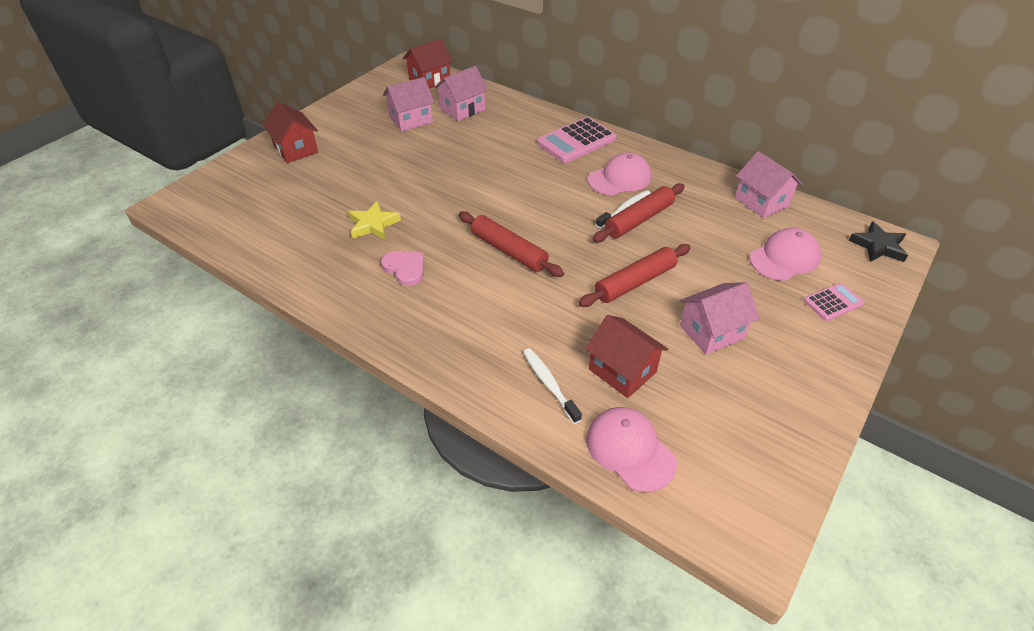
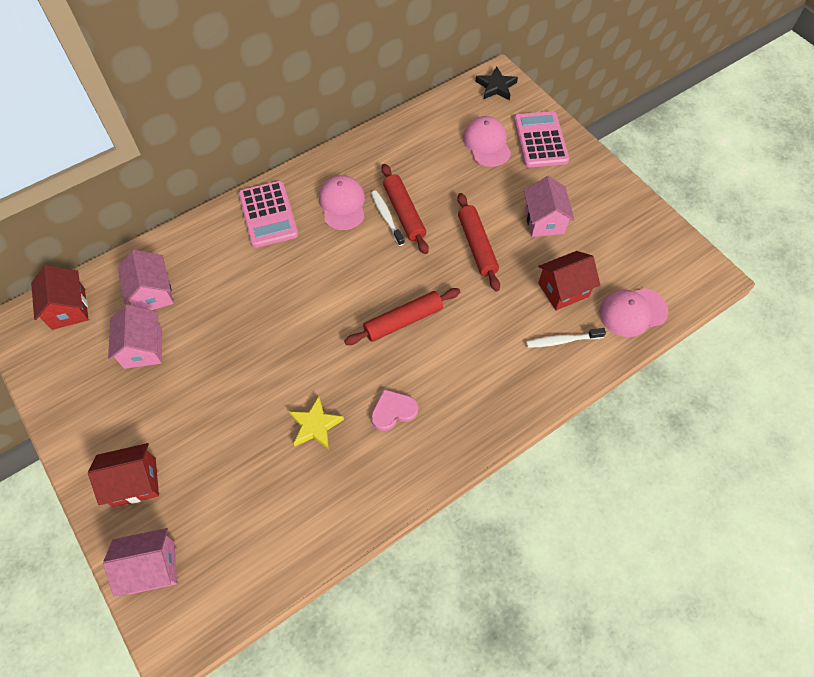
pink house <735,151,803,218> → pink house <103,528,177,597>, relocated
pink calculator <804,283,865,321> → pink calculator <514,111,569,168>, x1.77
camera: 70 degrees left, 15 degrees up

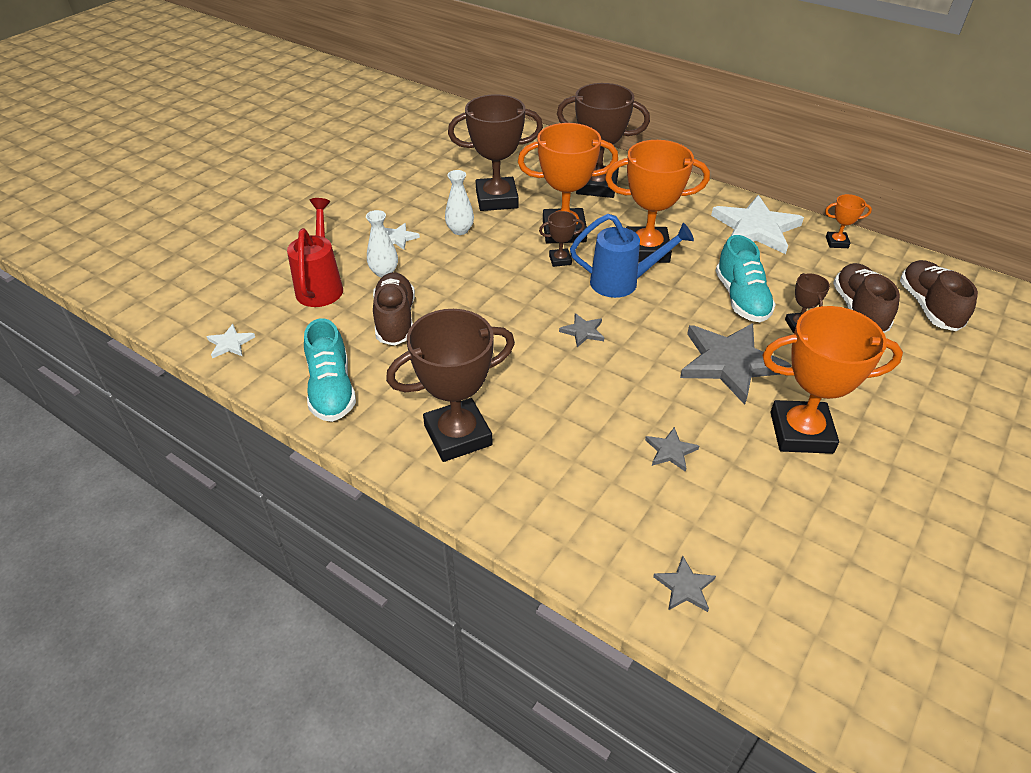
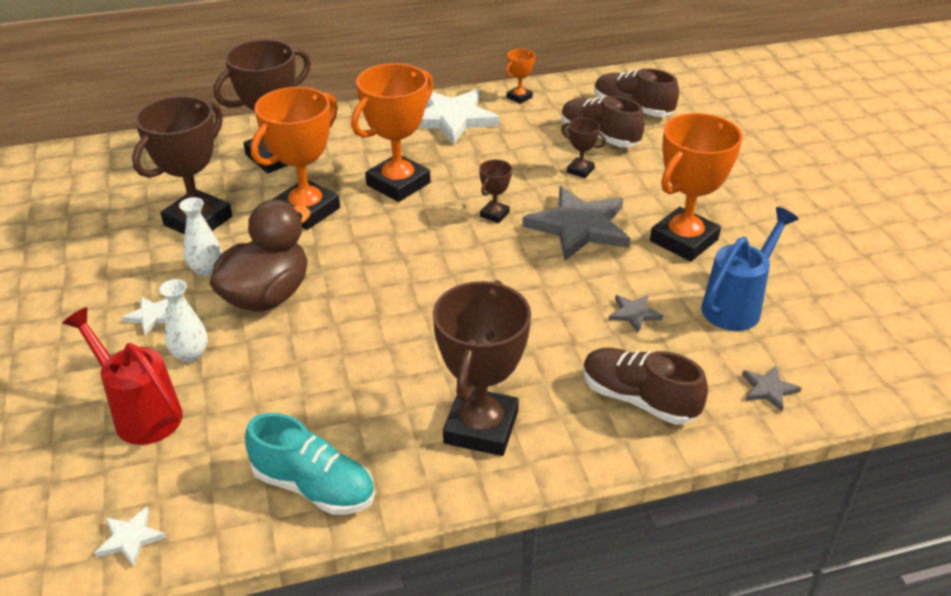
brown shoe <373,272,415,346> → brown shoe <583,348,708,425>, relocated
brown trophy <539,211,585,267> → brown trophy <479,159,512,223>, relocated
grey star <559,313,604,347> → -
blue watering can <570,214,694,298> → blue watering can <702,207,798,331>, relocated
turquoise shoe <716,235,776,322> → -
- → brown duck <209,200,311,311>
camera: 50 degrees left, 5 degrees down

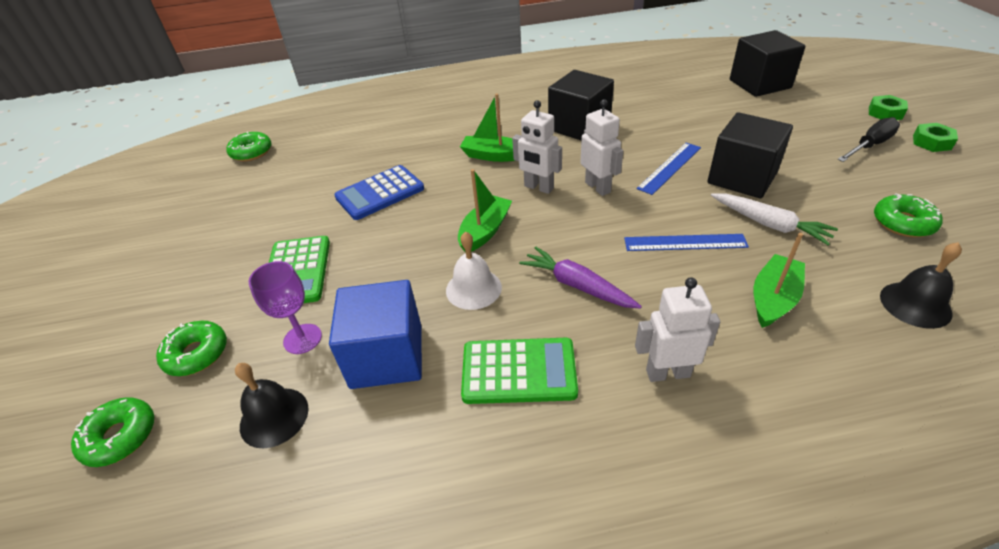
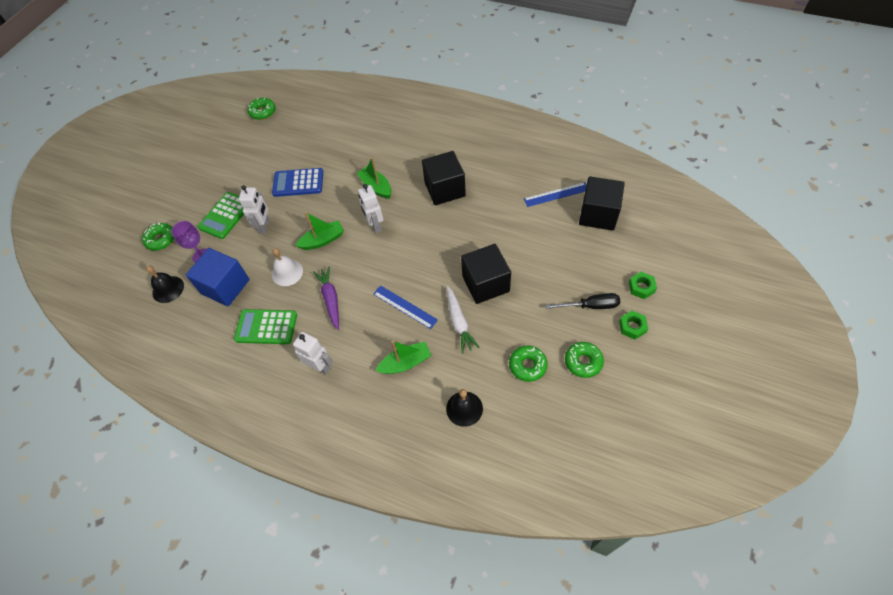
green donut <71,397,154,467> → green donut <565,342,604,378>, relocated
green calculator <461,338,578,404> → green calculator <234,309,297,344>, 150 degrees clockwise
white robot <581,99,623,196> → white robot <239,185,270,233>, relocated
blue ruler <636,143,701,195> → blue ruler <524,182,586,207>, relocated
camera: 35 degrees right, 15 degrees up

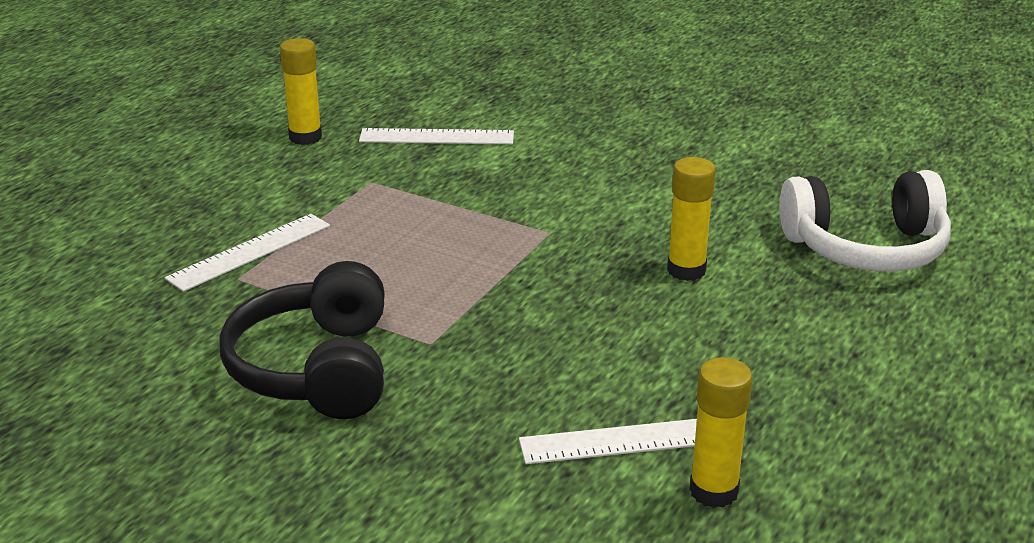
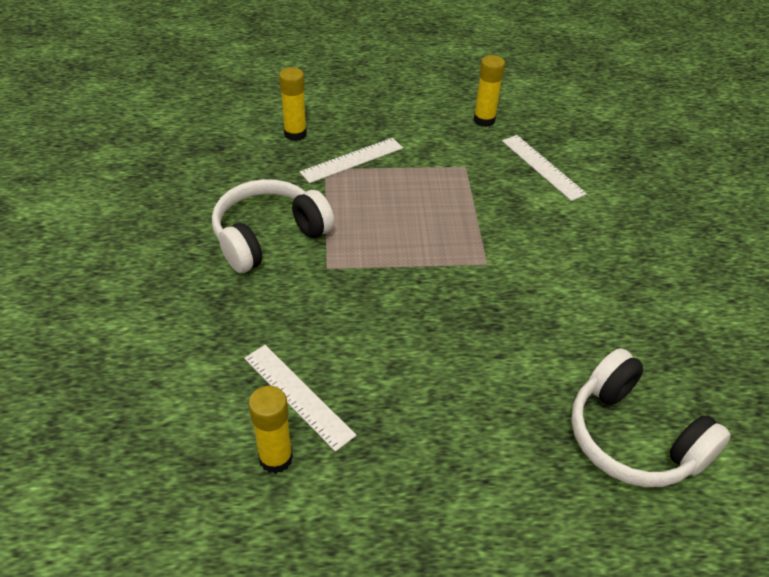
white ruler <165,214,330,292> → white ruler <300,138,403,183>, 45 degrees counterclockwise
black headphones <219,261,385,419> → white headphones <212,179,334,273>
yellow glue stick <667,157,716,281> → yellow glue stick <279,67,307,141>, relocated
camera: 55 degrees right, 15 degrees up

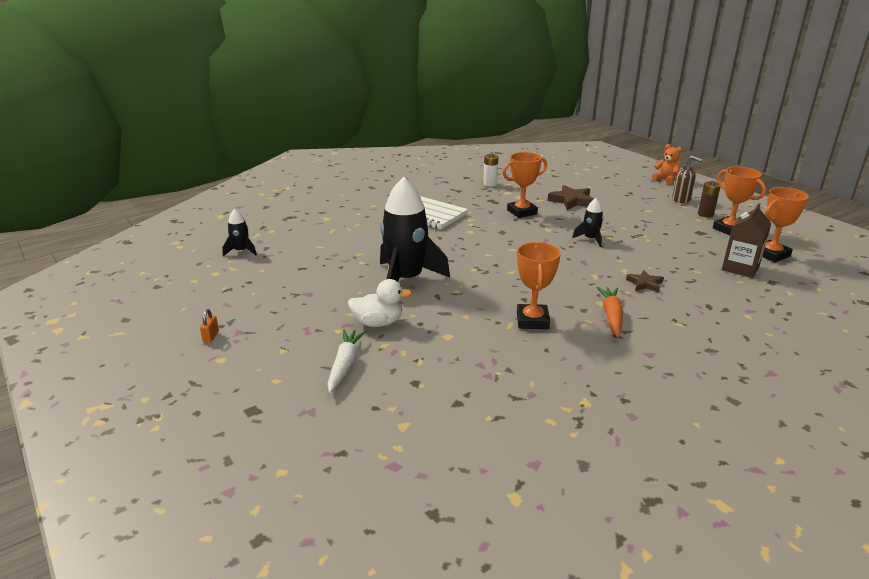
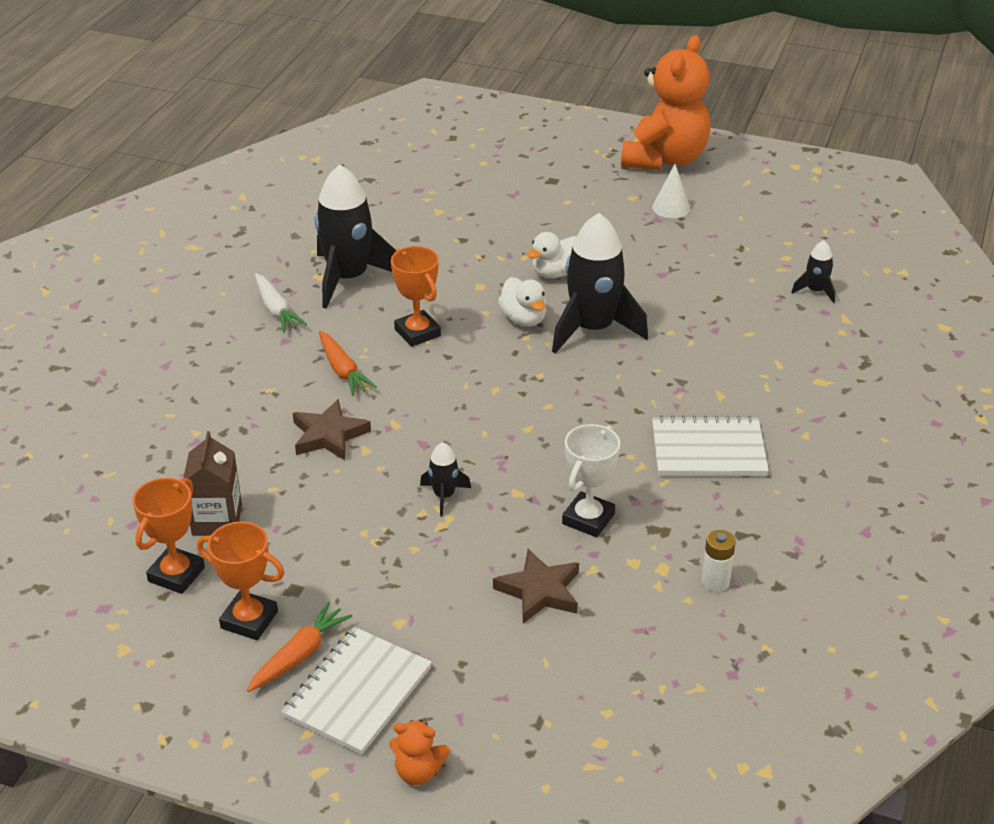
orange padlock <200,309,219,343> → white cone <652,164,690,218>
white carrot <327,329,366,393> → white carrot <255,273,307,332>, relocated
orange trophy <503,152,547,218> → white trophy <562,424,620,537>
brown star <626,270,664,293> → brown star <293,399,371,460>, x1.63
brown soap dispenser <672,156,703,203> → white notebook <281,627,432,755>
brown battery <698,181,720,217> → orange carrot <247,602,352,692>
- → black rocket <315,165,396,309>
- → white duck <498,277,547,327>
- → orange teddy bear <621,35,710,170>
camera: 145 degrees right, 10 degrees up

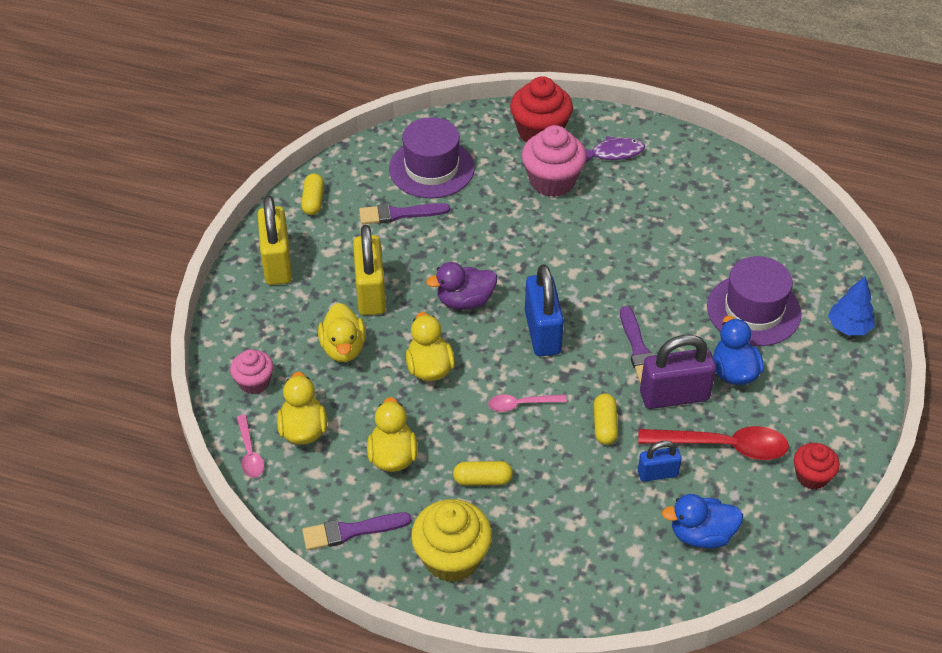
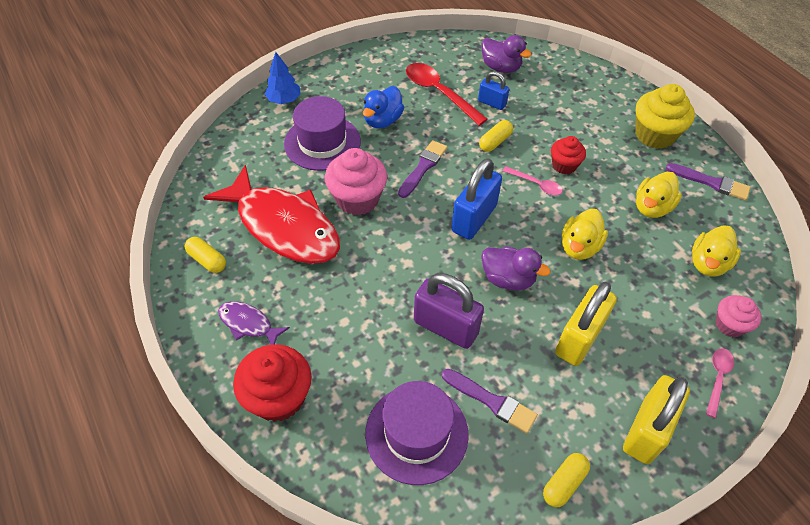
pink spoon <237,414,264,478> → pink spoon <706,348,734,418>, relocated
yellow duck <318,303,366,362> → -
yellow capsule <453,461,513,486> → yellow capsule <185,237,226,273>, relocated
pink cupcake <522,125,587,197> → pink cupcake <325,148,387,215>, relocated
purple padlock <640,335,716,409> → purple padlock <414,273,484,349>, relocated
blue duck <662,494,743,549> → purple duck <481,35,531,73>
red cupcake <794,443,840,490> → red cupcake <551,136,586,174>, relocated
- → red fish <203,165,340,264>
camera: 140 degrees left, 5 degrees up

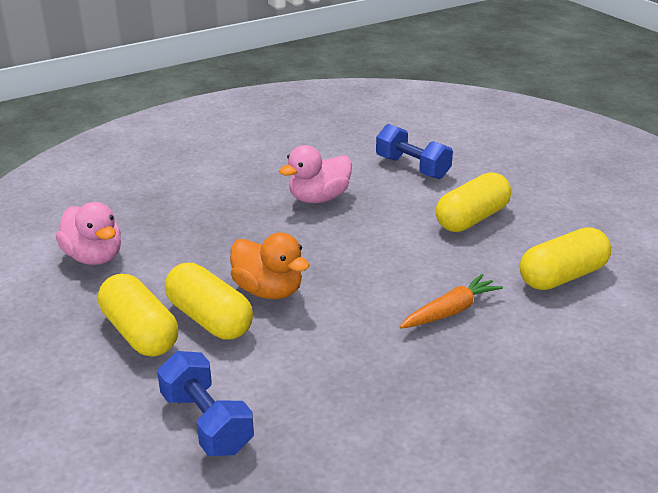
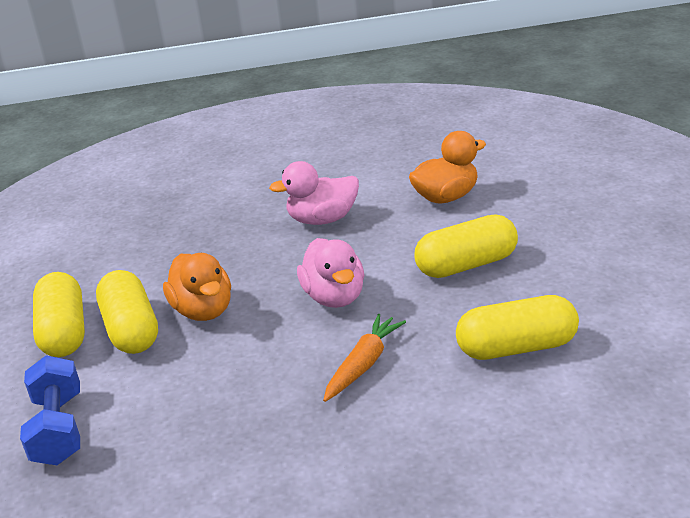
pink duck <56,202,121,265> → pink duck <297,238,364,308>, relocated
blue dumbbell <376,124,453,179> → orange duck <409,131,486,203>
orange carrot <400,274,503,329> → orange carrot <323,314,406,402>, 45 degrees counterclockwise
camera: 25 degrees right, 0 degrees up

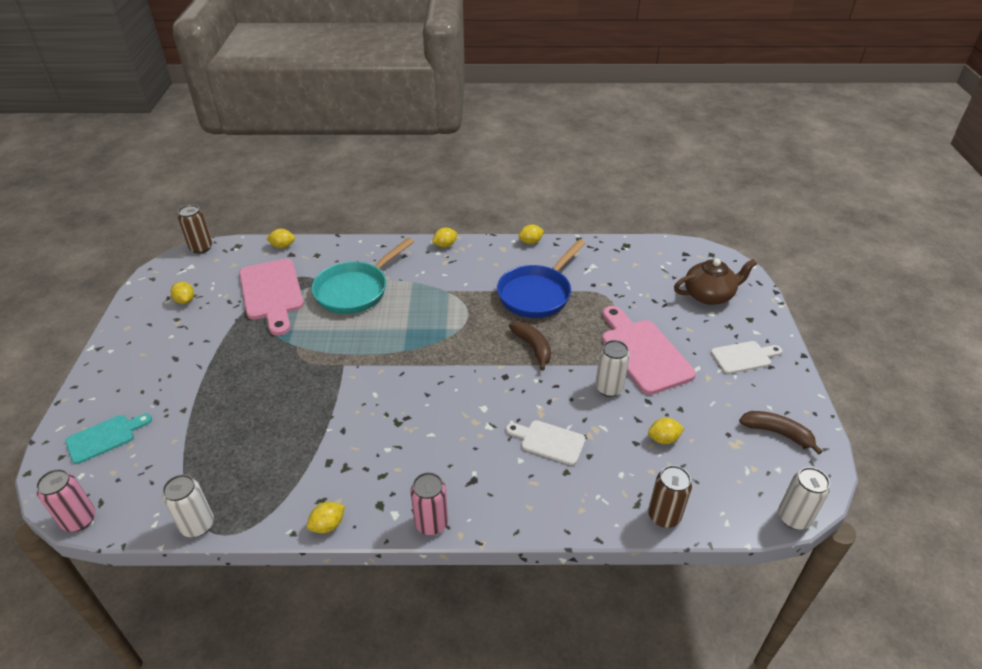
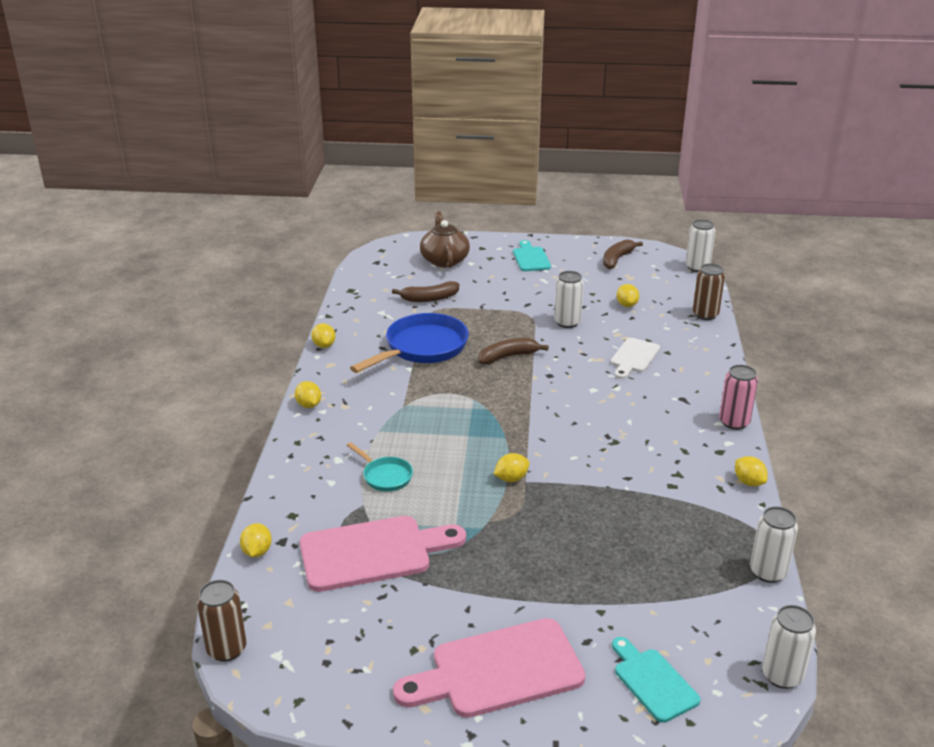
pink can <36,469,96,532> → white can <762,605,816,689>
yellow lemon <171,282,194,304> → yellow lemon <494,453,530,482>, relocated
turquoise pan <312,237,414,314> → turquoise pan <347,442,413,492>, x0.50
blue pan <497,239,586,318> → blue pan <350,313,469,373>, 90 degrees counterclockwise
pink cutting board <602,306,696,395> → pink cutting board <393,618,586,718>, relocated
white cutting board <711,341,782,374> → turquoise cutting board <513,240,551,271>
- → brown banana <392,281,459,302>
camera: 85 degrees left, 10 degrees down

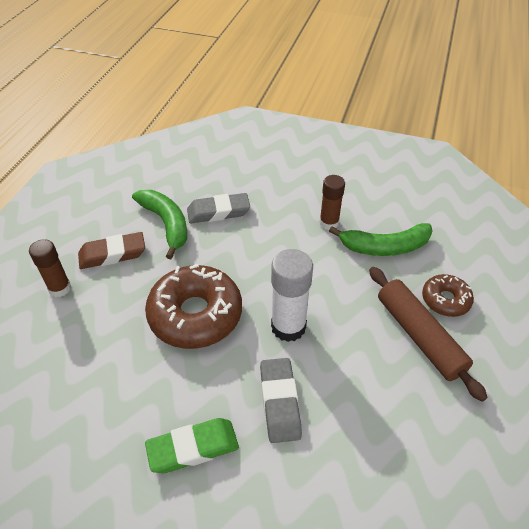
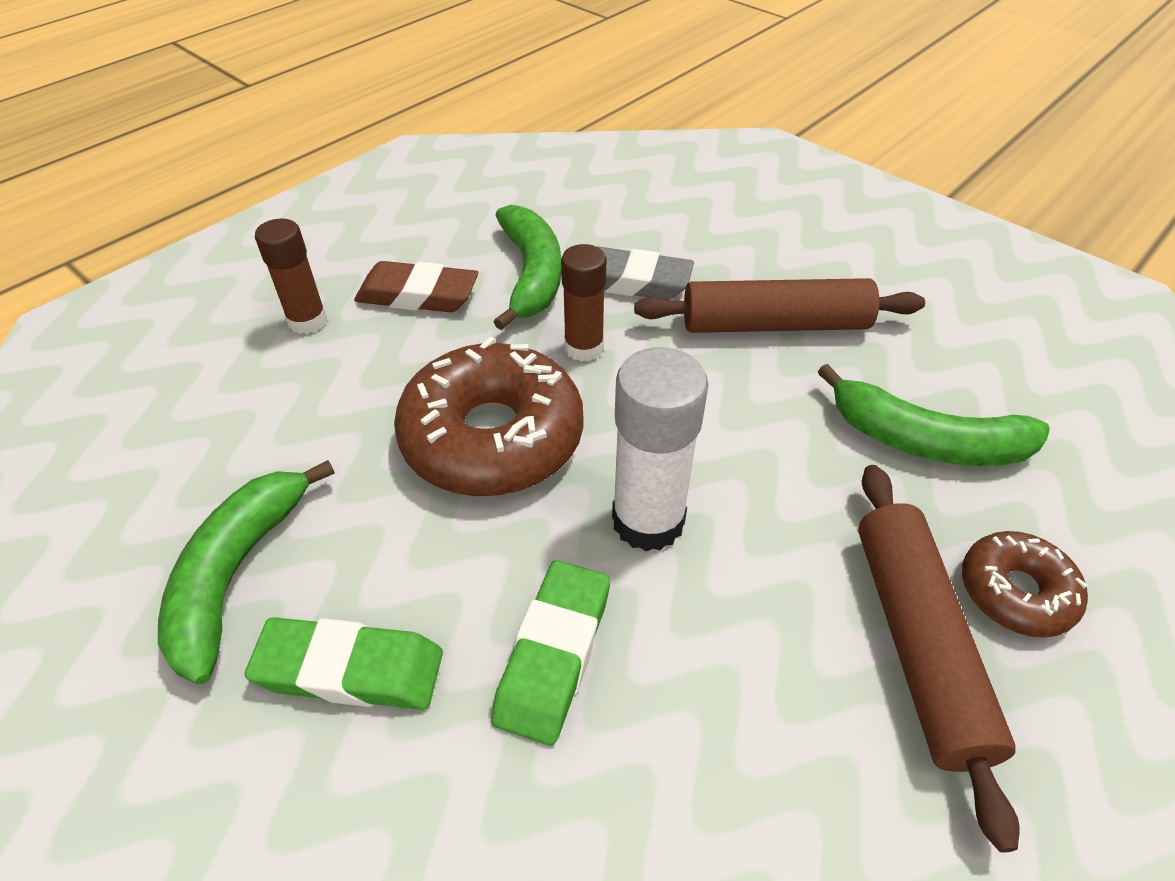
grey eraser <260,358,302,443> → green eraser <491,560,610,746>
brown glue stick <319,175,345,230> → brown glue stick <561,244,606,362>, relocated
- → green banana <158,460,335,685>
- → brown rolling pin <634,278,925,333>
camera: 25 degrees right, 0 degrees up

